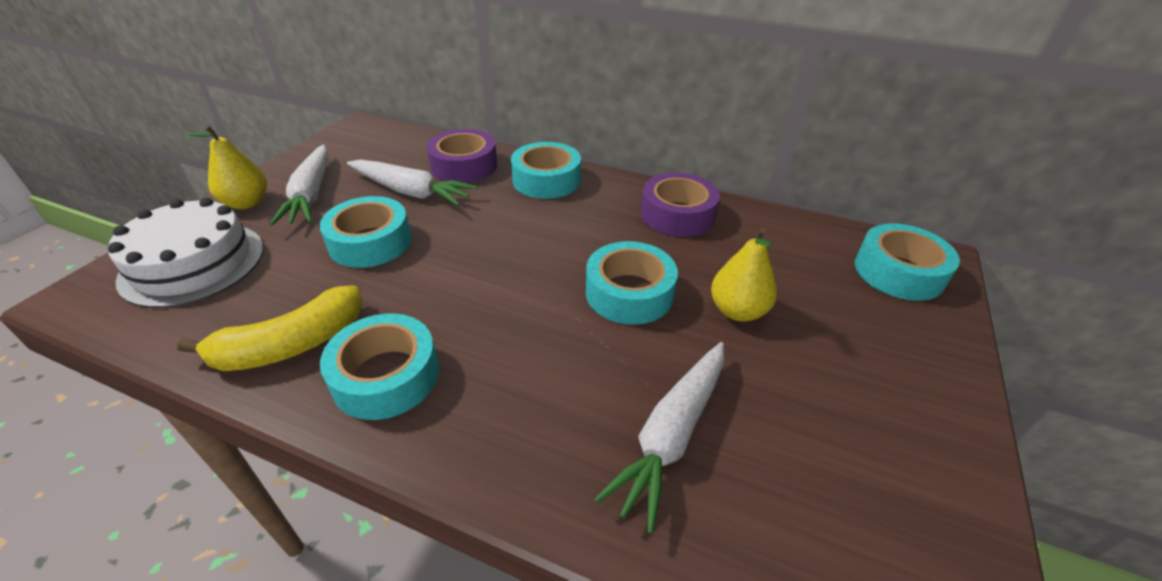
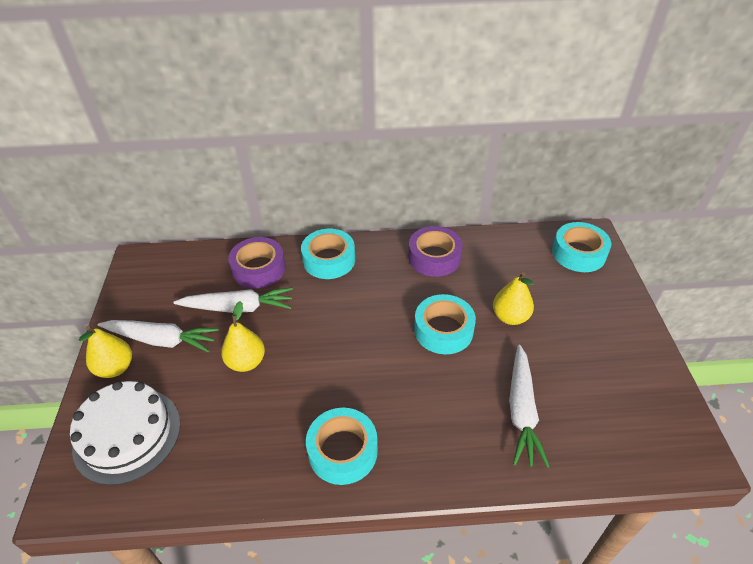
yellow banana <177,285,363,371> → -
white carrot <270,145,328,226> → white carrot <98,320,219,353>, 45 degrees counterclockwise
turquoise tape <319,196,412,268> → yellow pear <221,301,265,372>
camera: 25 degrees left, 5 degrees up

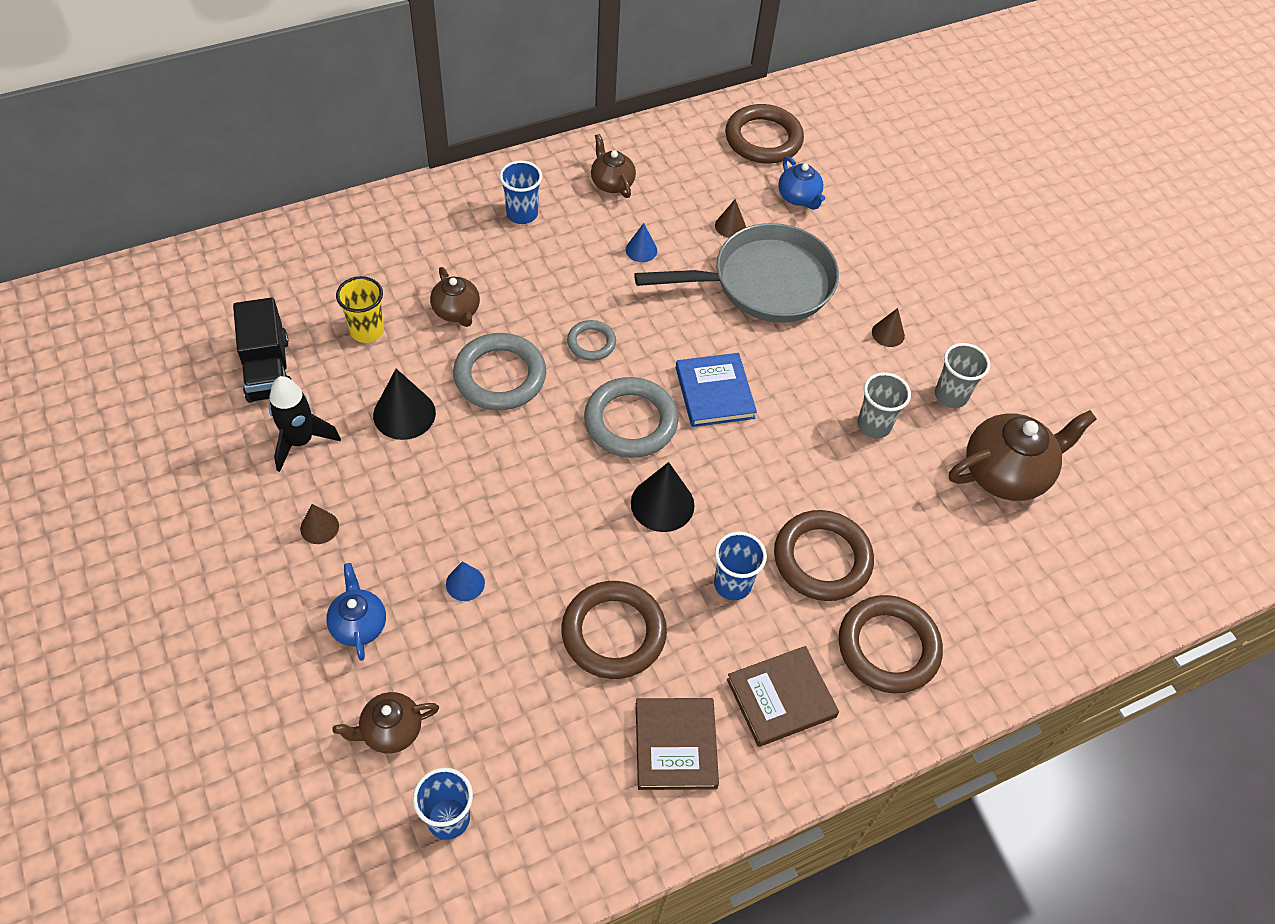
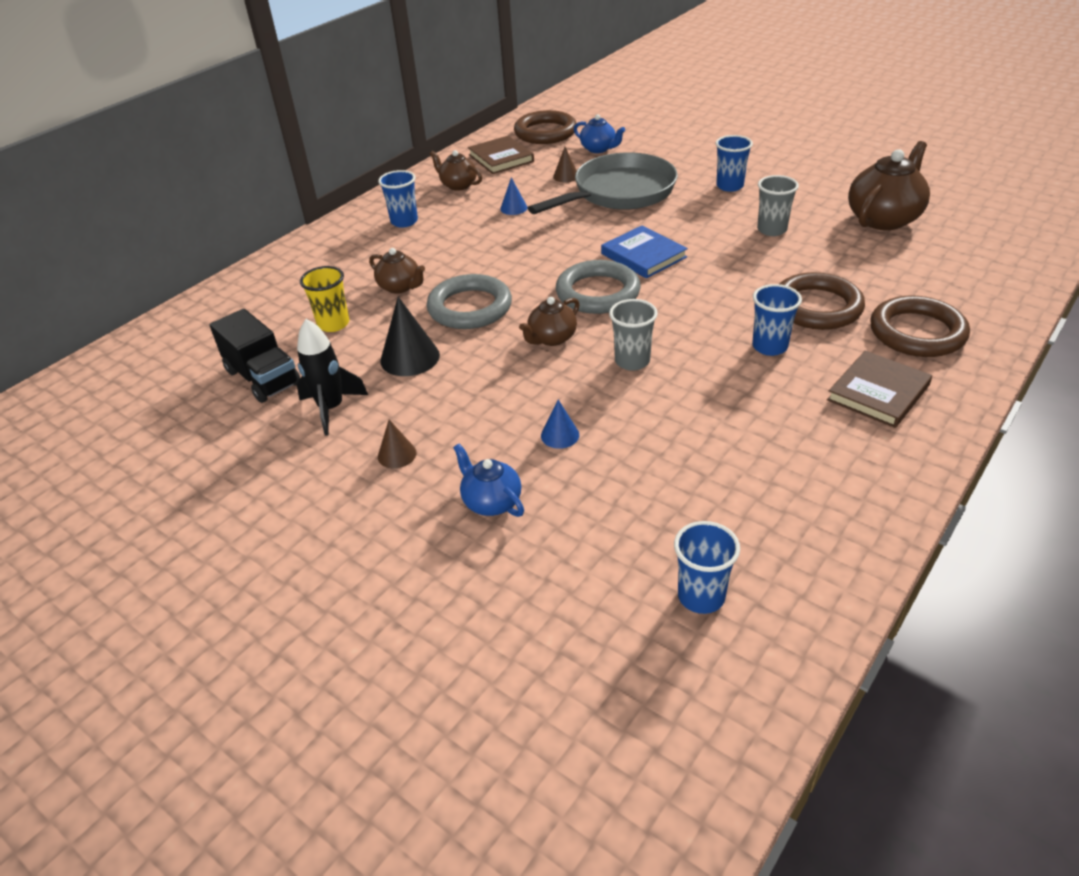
brown teapot <332,692,439,754> → brown teapot <519,297,580,346>, relocated
brown ring <561,581,667,679> → -
grey ring <567,320,616,361> → -
black cone <631,462,694,532> → -
brown book <636,698,719,790> → brown book <468,136,534,174>, relocated
brown cone <872,308,905,347> → blue cup <716,135,753,192>
grey cup <935,343,990,408> → grey cup <609,299,658,371>, relocated
camera: 20 degrees left, 15 degrees down

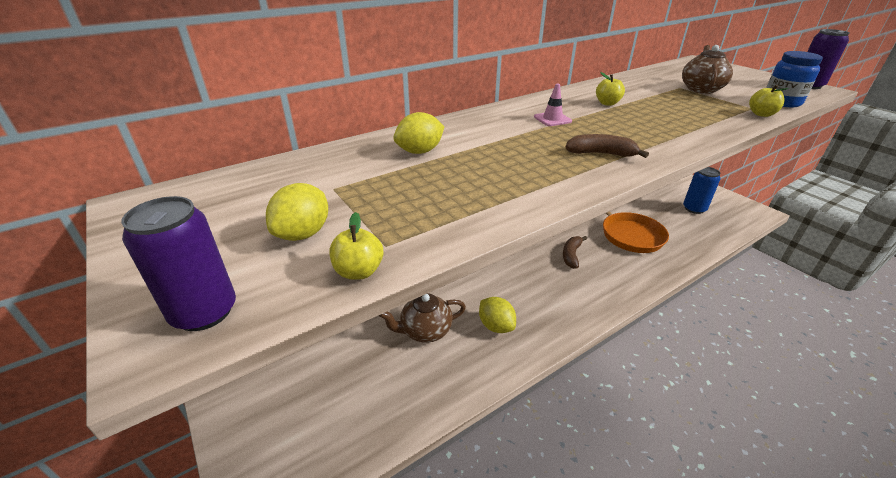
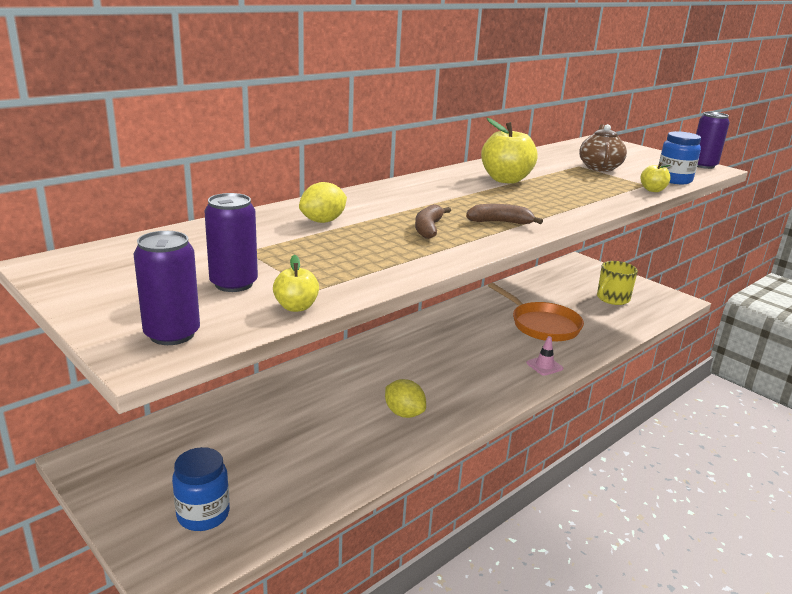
yellow lemon <266,183,328,241> → purple can <205,193,258,292>
brown teapot <379,293,466,343> → -
pink traffic cone <534,84,572,126> → pink traffic cone <526,336,563,376>, relocated
brown banana <563,236,587,269> → brown banana <415,204,451,239>, relocated
yellow apple <596,72,625,106> → yellow apple <481,118,538,184>, x1.96
blue can <683,167,721,214> → yellow mug <597,261,638,305>
- → blue jar <172,447,230,531>
camera: 10 degrees left, 10 degrees down

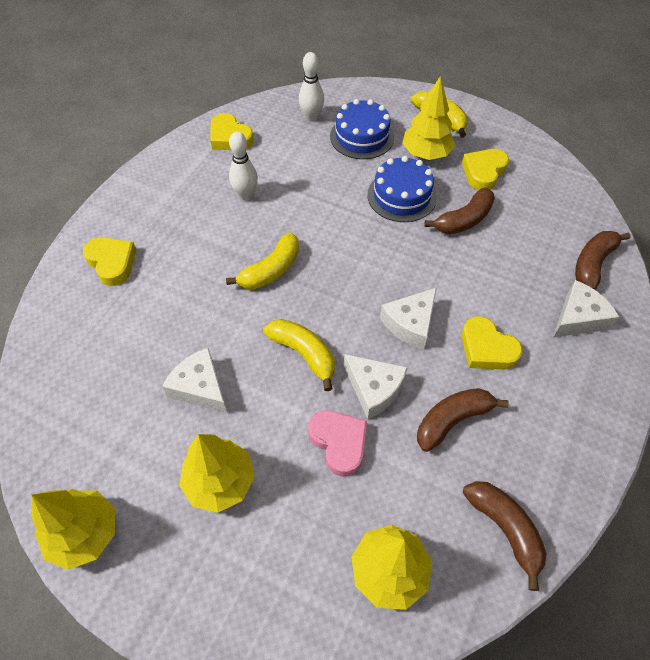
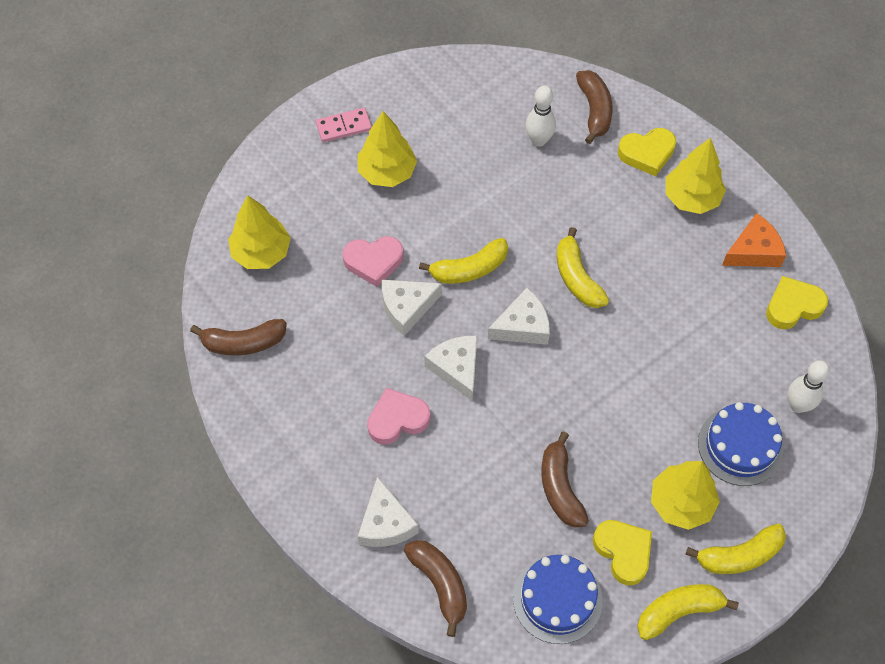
yellow tree <31,489,115,570> → yellow tree <666,138,726,214>, relocated
white cheese <162,348,227,413> → white cheese <488,288,550,345>, relocated
white bowling pin <229,132,258,201> → white bowling pin <526,86,556,147>, relocated
blue cake <367,156,437,222> → blue cake <513,555,603,644>, relocated
brown banana <417,388,509,452> → brown banana <576,70,613,144>, relocated
yellow heart <461,316,522,369> → pink heart <367,388,431,445>
- → pink domino <316,108,372,142>
- → yellow banana <637,584,739,640>
- → orange cheese <722,213,786,267>
camera: 115 degrees right, 5 degrees up

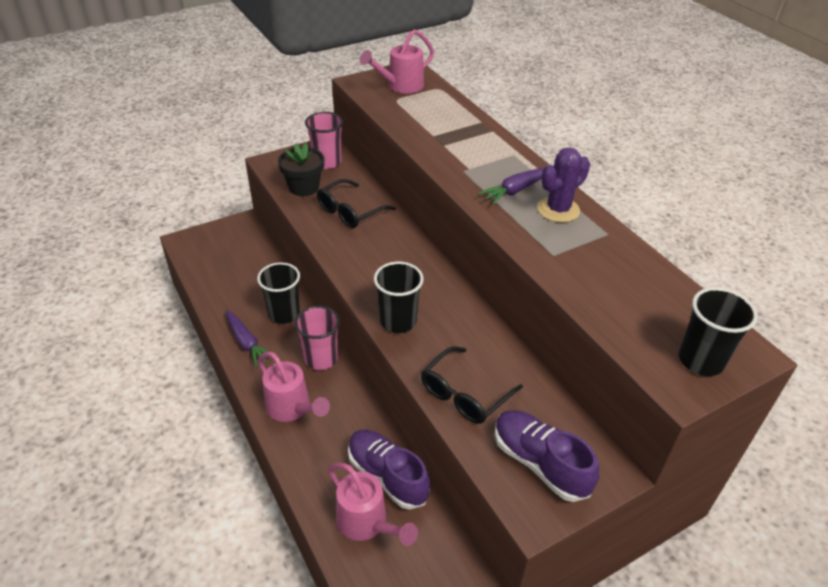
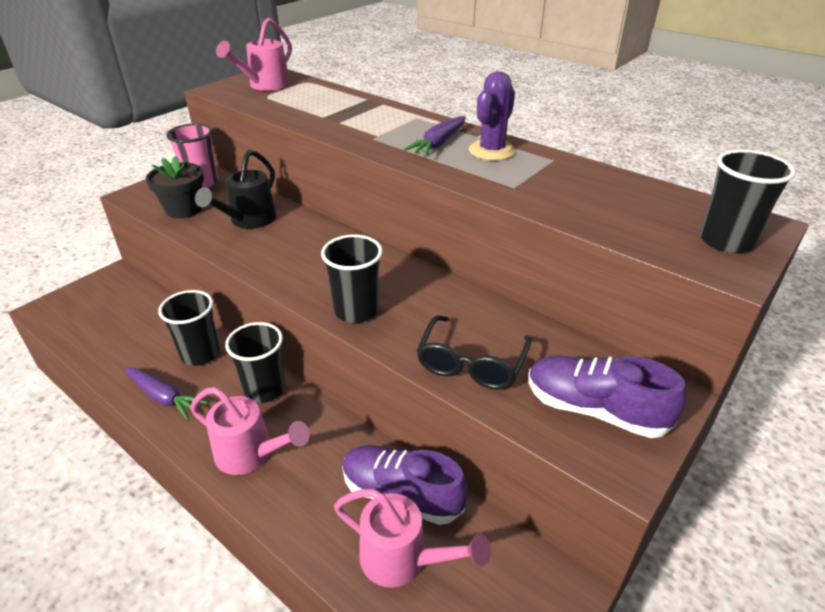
pink cup <294,306,340,370> → black cup <225,322,285,403>
black glasses <317,179,396,228> → black watering can <195,150,276,229>
camera: 20 degrees left, 5 degrees down

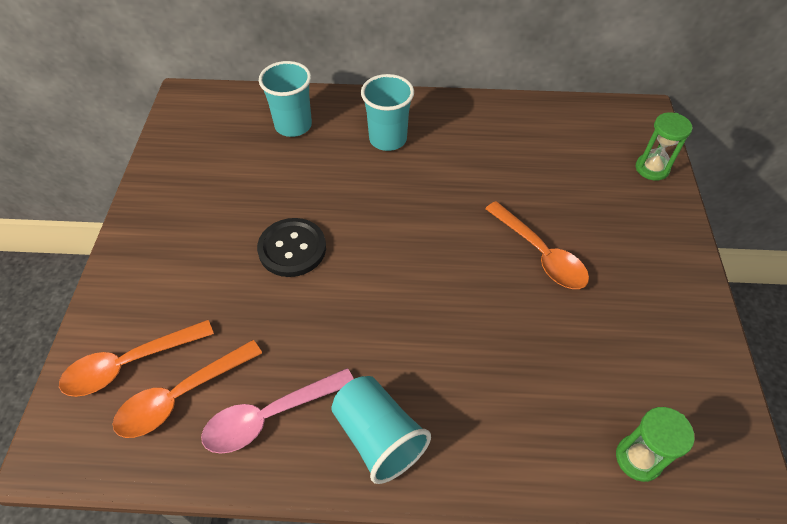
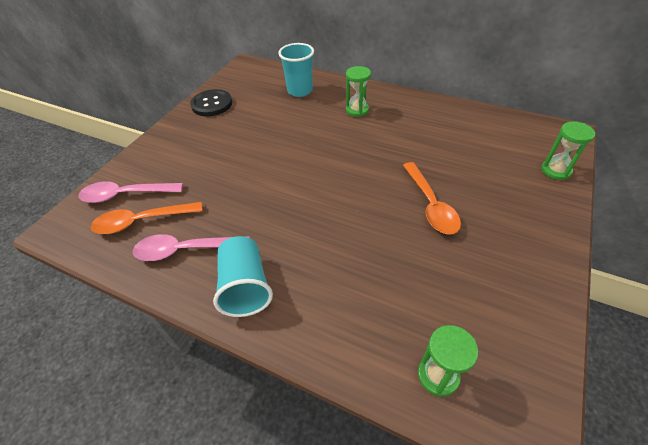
orange spoon <59,320,214,397> → pink spoon <79,182,183,203>
black button <257,218,326,277> → black button <190,89,232,116>, relocated
turquoise cup <361,74,414,151> → green hourglass <346,66,371,117>
camera: 25 degrees right, 5 degrees down

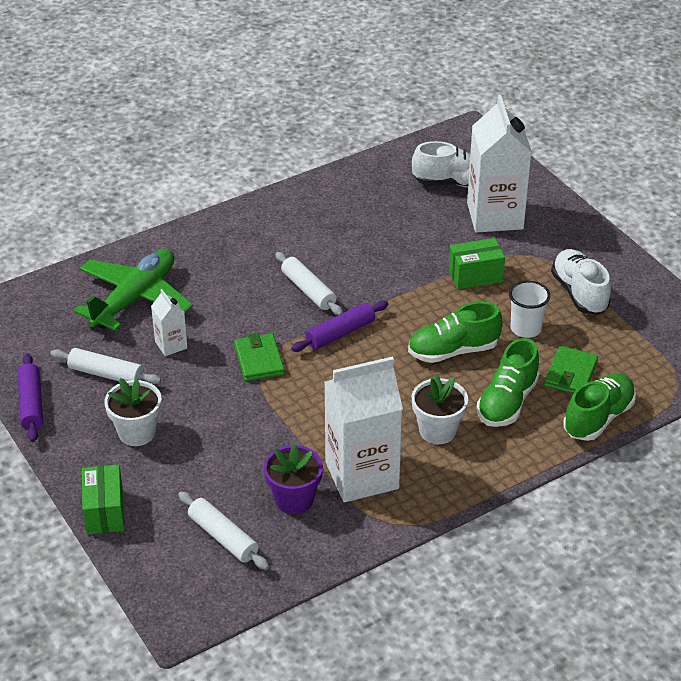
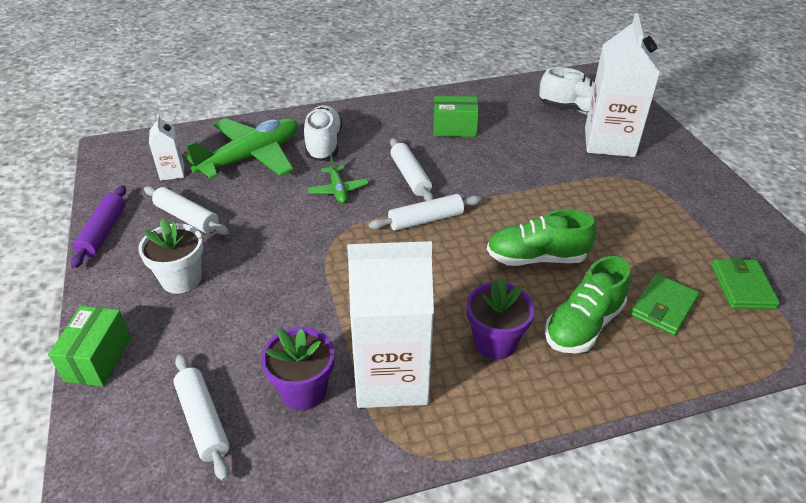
white carton <151,289,188,356> → white carton <149,114,184,181>, relocated
green wallet <234,333,285,381> → green wallet <712,257,780,309>, relocated
purple rolling pin <291,301,388,352> → white rolling pin <369,194,481,231>
white flower pot <411,374,468,444> → purple flower pot <467,277,535,359>
green box <449,238,505,289> → green box <433,96,479,137>, relocated
white cup <509,281,550,338> → -
white shoe <551,249,611,315> → white shoe <304,105,342,161>, relocated
green shoe <563,373,636,441> → -
- → green plane <307,155,369,204>
camera: 15 degrees right, 0 degrees up

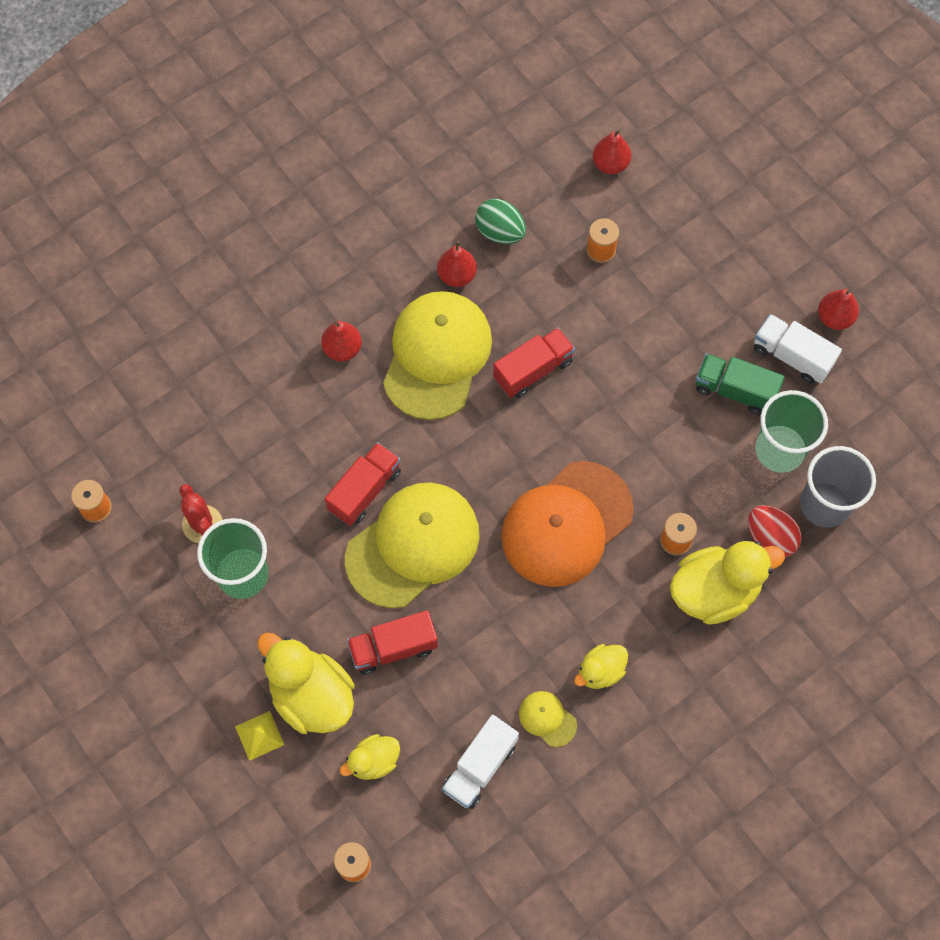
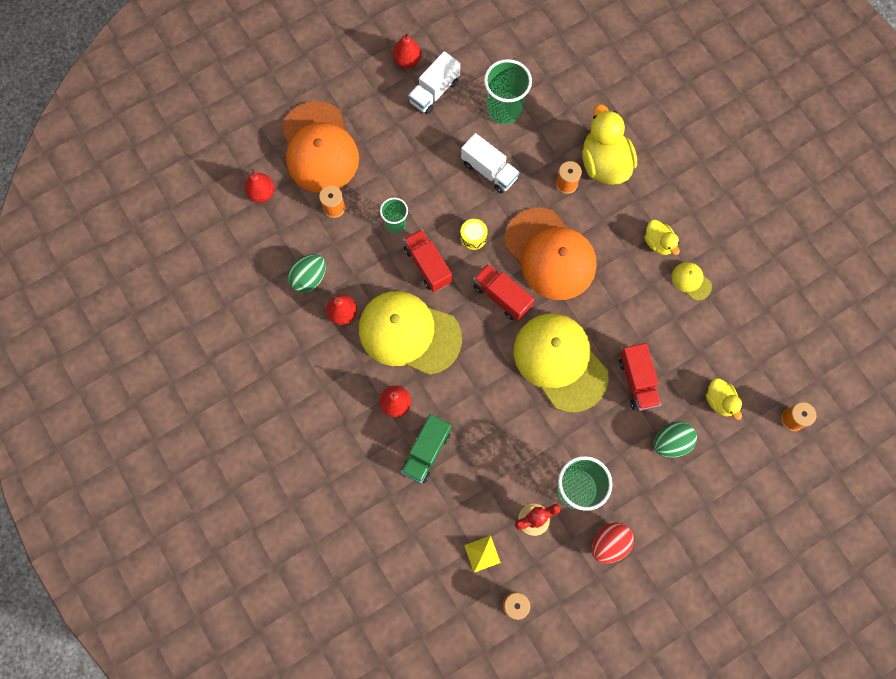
yellow pyramid <235,711,284,761> → yellow pyramid <464,536,501,573>, relocated
yellow duck <257,632,355,734> → green egg <654,421,697,458>
red truck <325,442,401,526> → red truck <473,263,534,321>, relocated
white truck <442,715,519,809> → white truck <461,133,520,193>, relocated
yellow cap <519,691,577,747> → yellow cap <672,262,712,300>, 90 degrees clockwise
green truck <696,354,785,415> → green truck <401,414,451,483>, relocated
red egg <748,505,802,557> → red egg <592,522,634,563>, relocated
grey cup <800,446,876,528> → -
- → orange cap <282,101,359,193>
- → green cup <380,198,408,233>
- → yellow drum <460,219,488,250>
camera: 85 degrees left, 5 degrees up

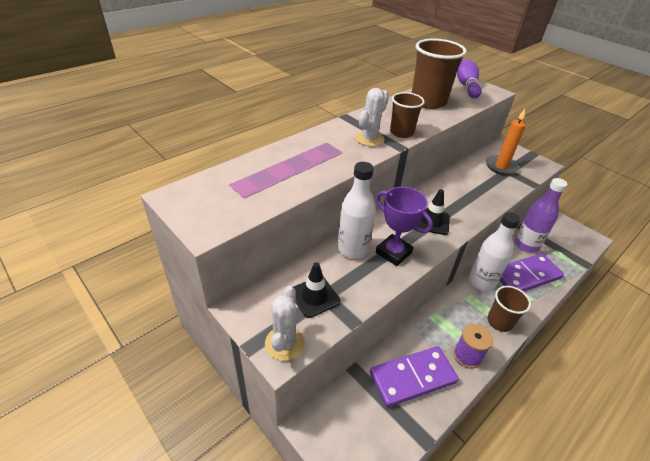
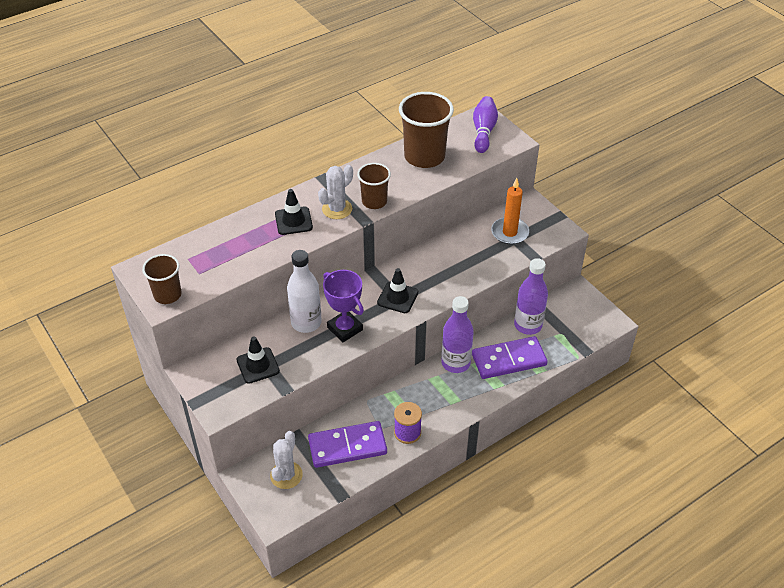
white cactus <265,286,305,361> → white cactus <270,431,303,489>, relocated
white bottle <469,212,520,291> → purple bottle <441,296,474,373>
brown cup <488,286,531,332> → brown cup <142,254,182,304>, relocated
- → black traffic cone <275,189,313,235>
camera: 10 degrees right, 5 degrees up

